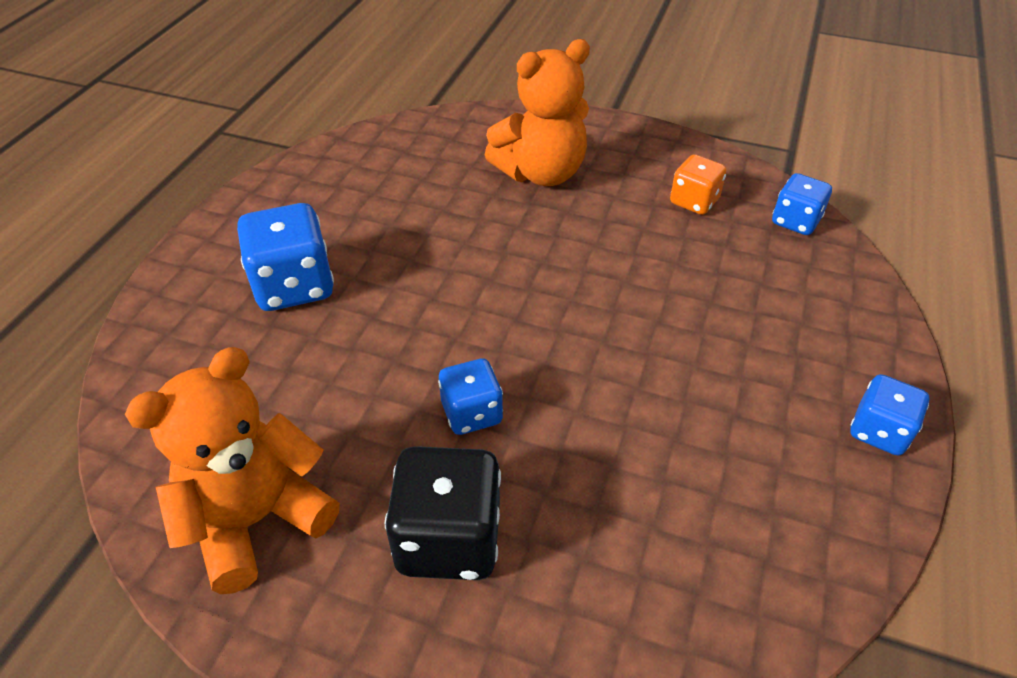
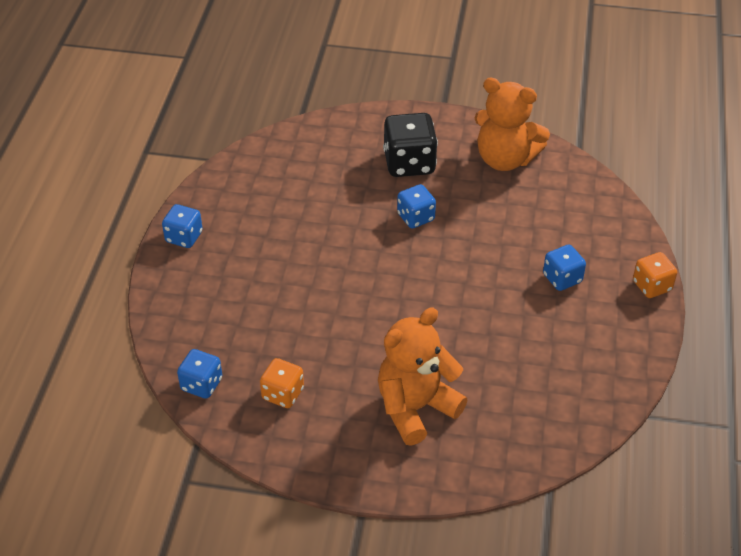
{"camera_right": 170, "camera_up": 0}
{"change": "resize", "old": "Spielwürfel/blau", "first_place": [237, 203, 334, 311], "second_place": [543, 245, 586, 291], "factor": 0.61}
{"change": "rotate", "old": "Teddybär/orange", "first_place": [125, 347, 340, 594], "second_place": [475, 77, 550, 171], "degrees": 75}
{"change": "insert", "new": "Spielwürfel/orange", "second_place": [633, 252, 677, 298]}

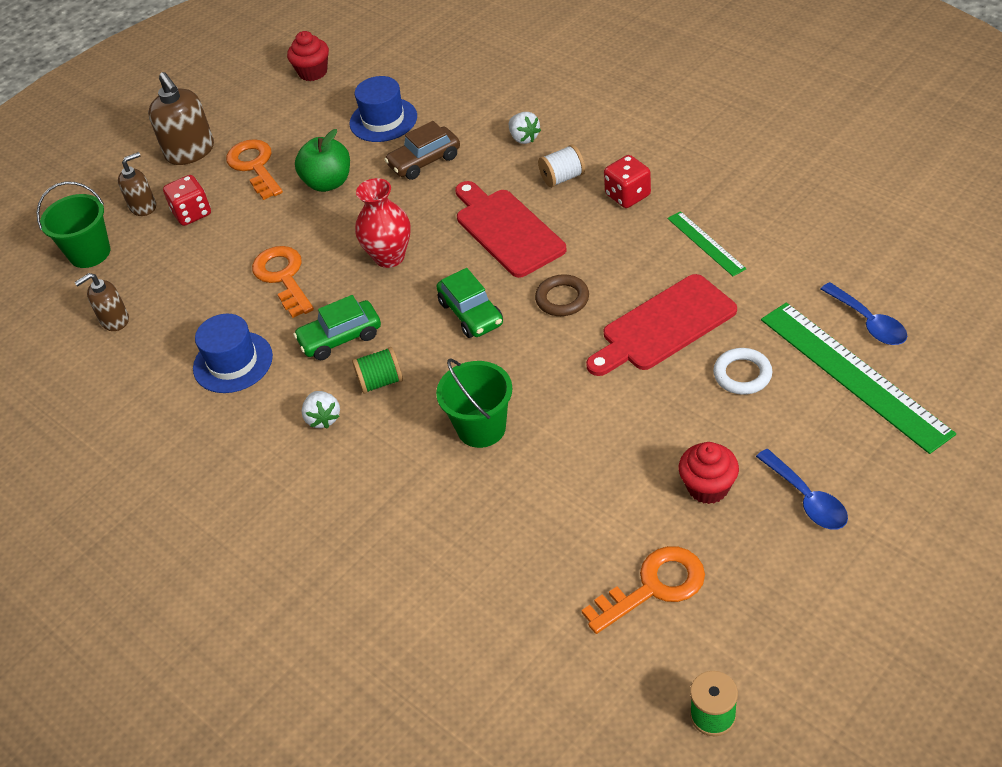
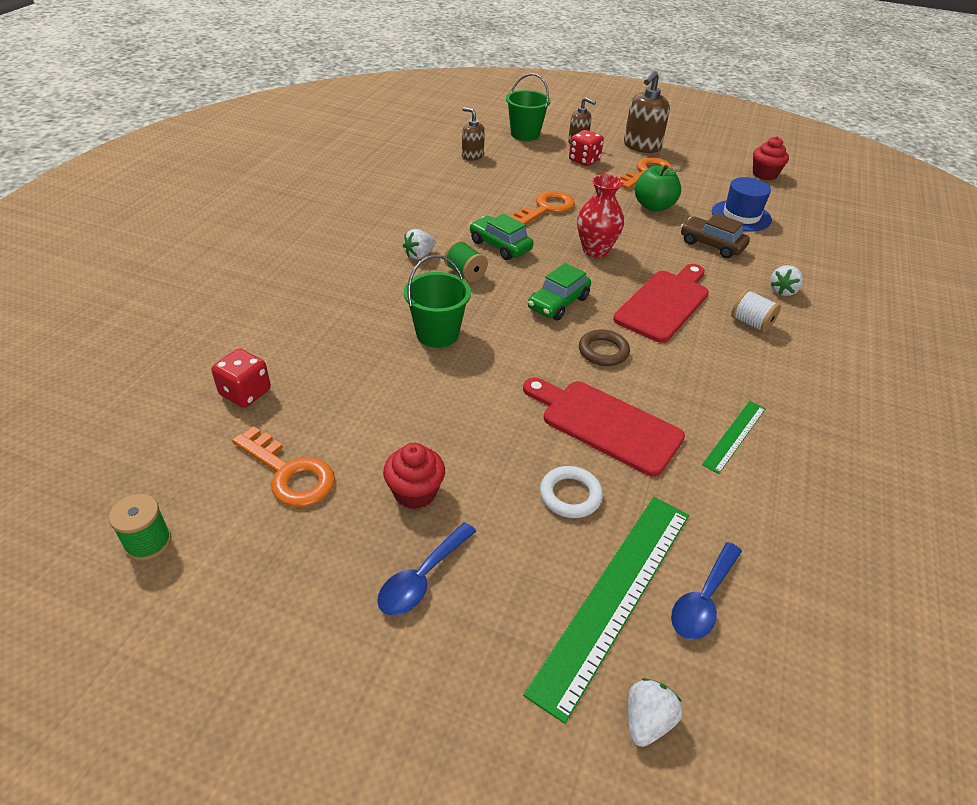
{"camera_right": 60, "camera_up": -5}
{"change": "move", "old": "Spielwürfel/rot", "first_place": [604, 155, 651, 208], "second_place": [211, 349, 271, 408]}
{"change": "delete", "old": "Hut/blau", "first_place": [193, 314, 273, 393]}
{"change": "insert", "new": "Erdbeere/weiß", "second_place": [628, 678, 682, 747]}

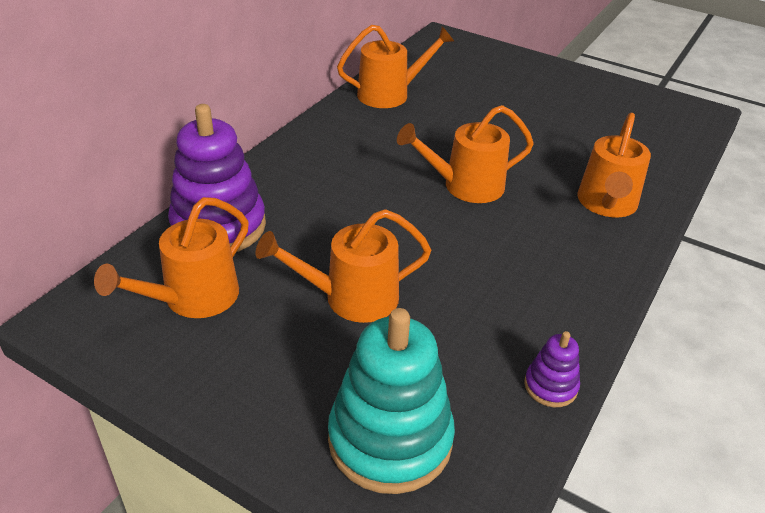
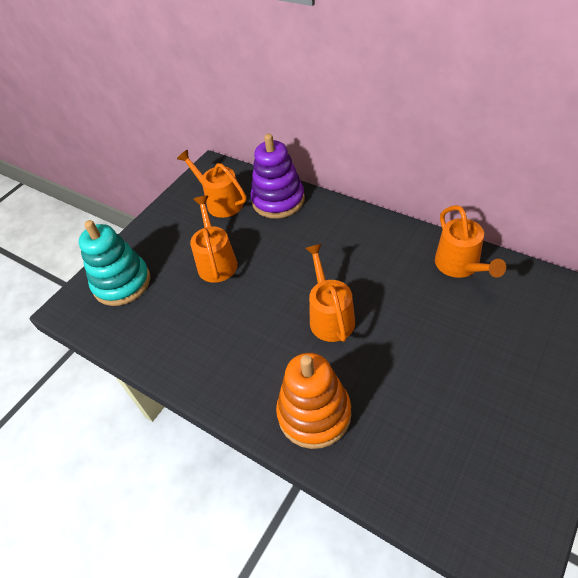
{"camera_right": 100, "camera_up": 10}
{"change": "replace", "old": "Gießkanne/orange", "new": "Stapelspielzeug/orange", "first_place": [578, 113, 651, 217], "second_place": [276, 353, 351, 449]}
{"change": "delete", "old": "Stapelspielzeug/lila", "first_place": [524, 331, 580, 407]}

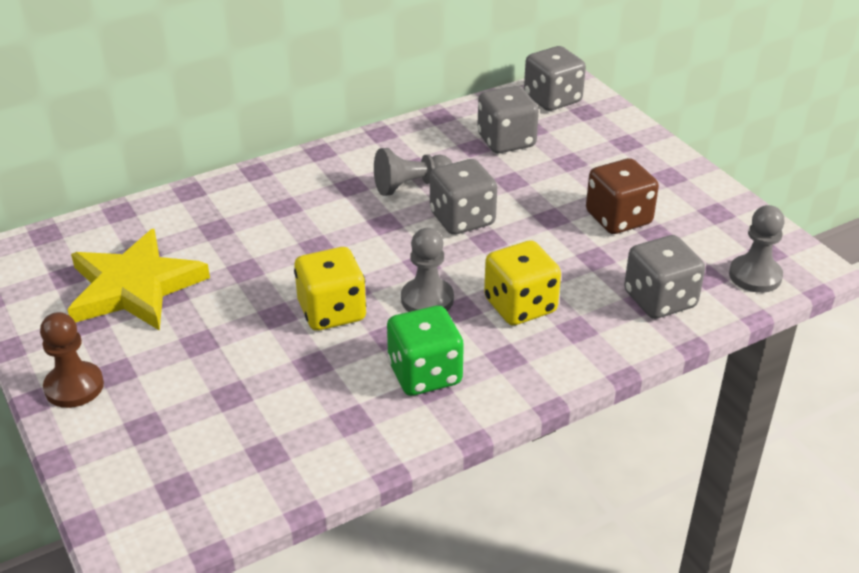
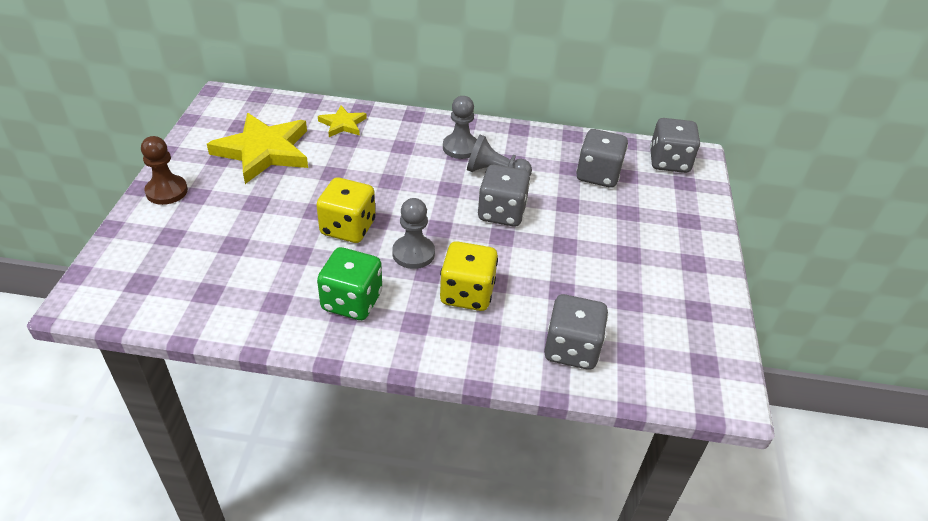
{"camera_right": 35, "camera_up": 5}
{"change": "delete", "old": "Spielwürfel/braun", "first_place": [586, 158, 659, 234]}
{"change": "move", "old": "Bauer/grau", "first_place": [729, 205, 785, 293], "second_place": [443, 96, 477, 159]}
{"change": "insert", "new": "Stern/gelb", "second_place": [318, 106, 367, 137]}

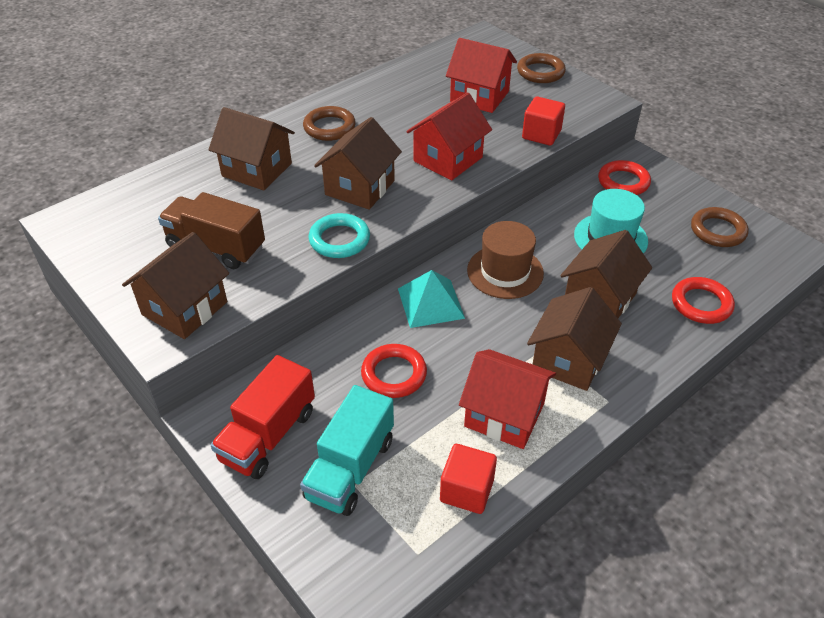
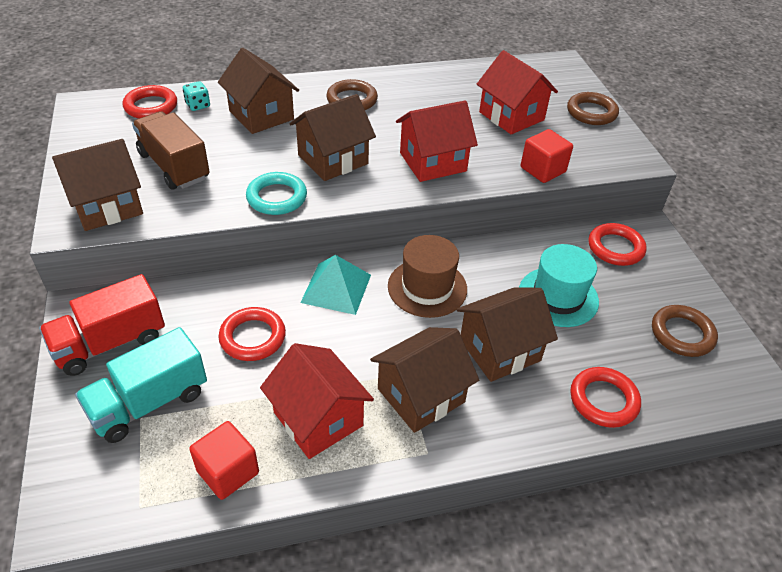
{"camera_right": 25, "camera_up": 0}
{"change": "insert", "new": "Spielwürfel/türkis", "second_place": [183, 81, 210, 111]}
{"change": "insert", "new": "Ring/rot", "second_place": [123, 85, 177, 119]}

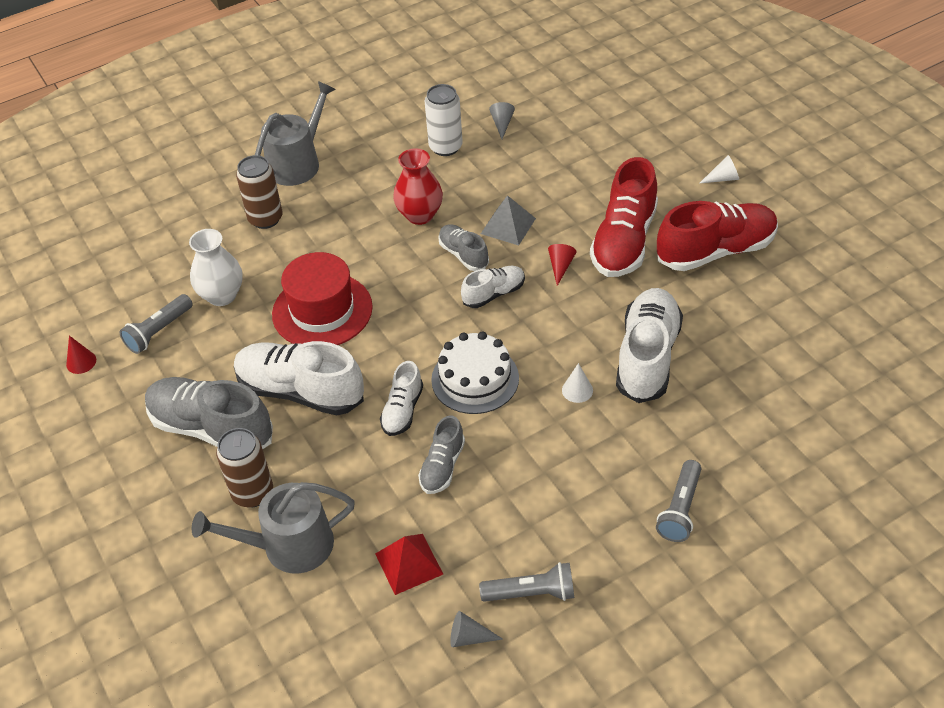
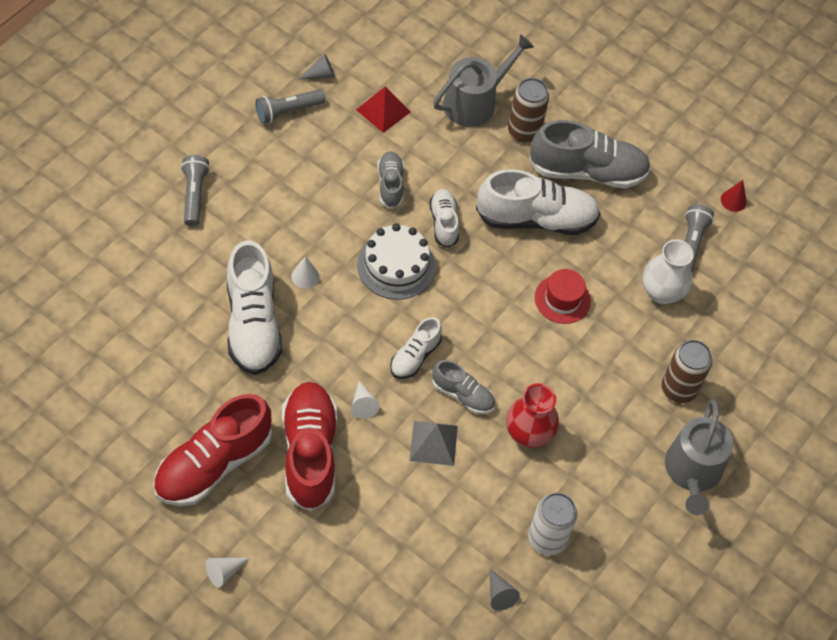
{"camera_right": 150, "camera_up": 10}
{"change": "recolor", "old": "Kegel/rot", "new": "Kegel/weiß", "first_place": [548, 244, 576, 286], "second_place": [351, 381, 380, 419]}
{"change": "resize", "old": "Hut/rot", "first_place": [272, 252, 373, 345], "second_place": [535, 269, 591, 324], "factor": 0.59}

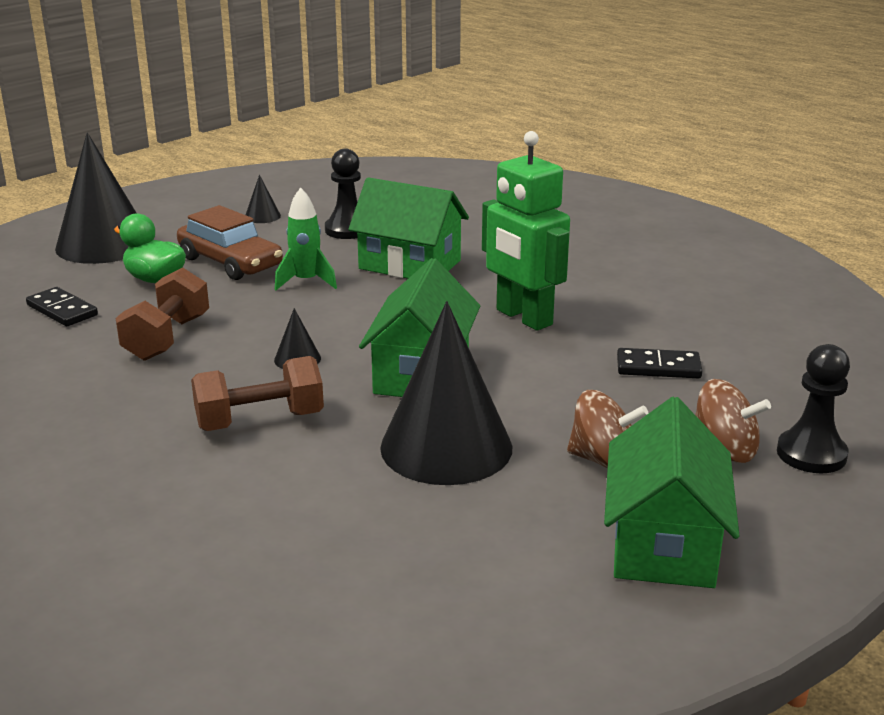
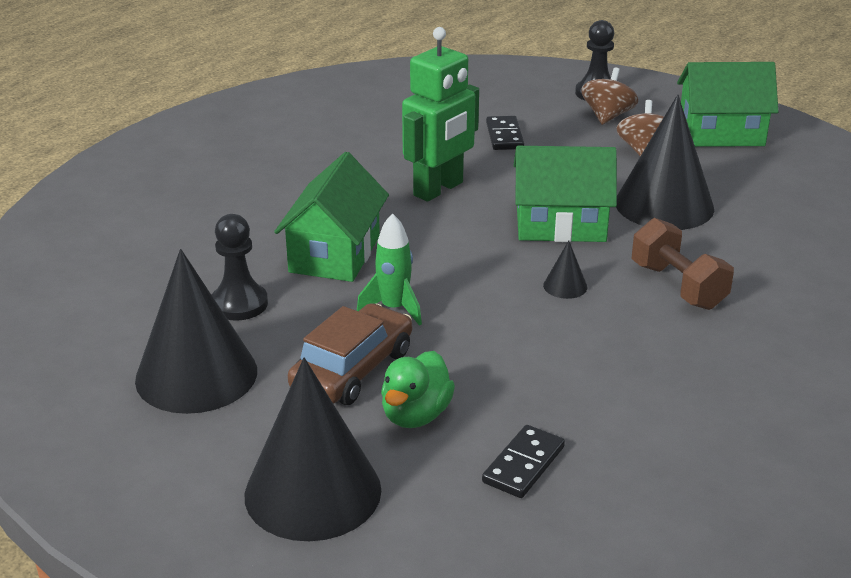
{"camera_right": -100, "camera_up": 5}
{"change": "resize", "old": "Kegel/schwarz", "first_place": [246, 175, 281, 223], "second_place": [135, 249, 257, 414], "factor": 2.48}
{"change": "delete", "old": "Hantel/braun", "first_place": [116, 268, 209, 361]}

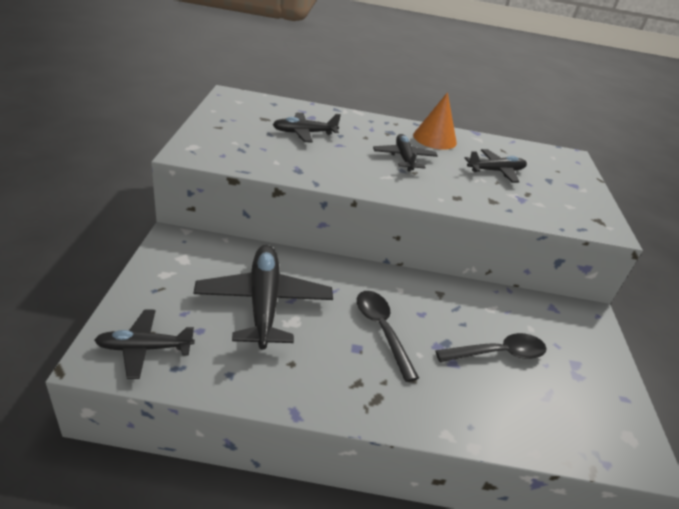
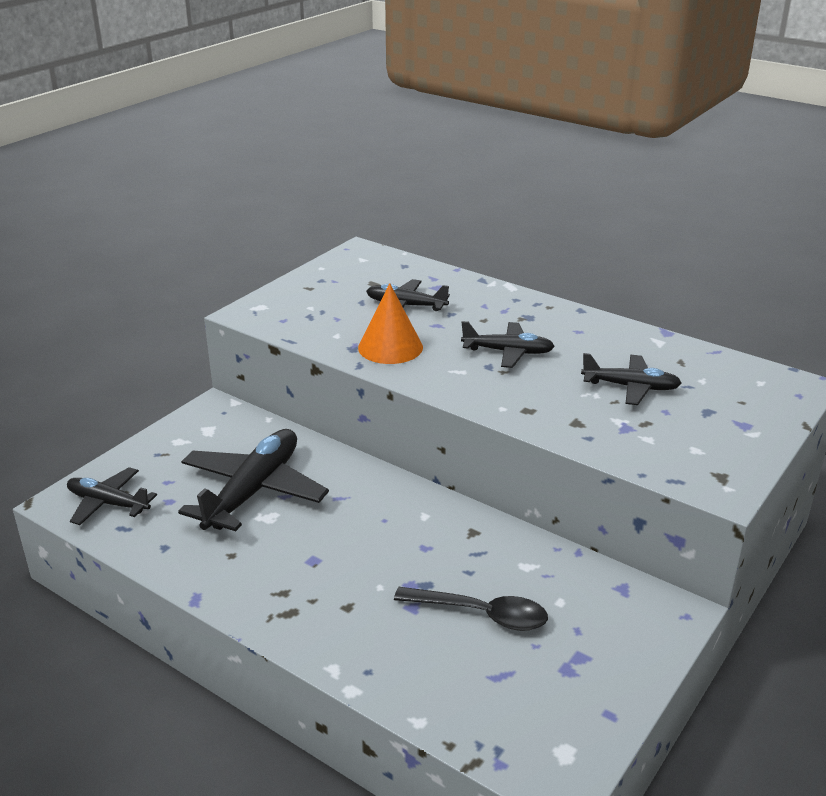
{"camera_right": 35, "camera_up": -5}
{"change": "move", "old": "Kegel/orange", "first_place": [413, 92, 457, 150], "second_place": [358, 283, 423, 364]}
{"change": "rotate", "old": "Flugzeug/schwarz", "first_place": [373, 134, 438, 172], "second_place": [461, 321, 555, 368], "degrees": 75}
{"change": "delete", "old": "Löffel/schwarz", "first_place": [357, 291, 419, 382]}

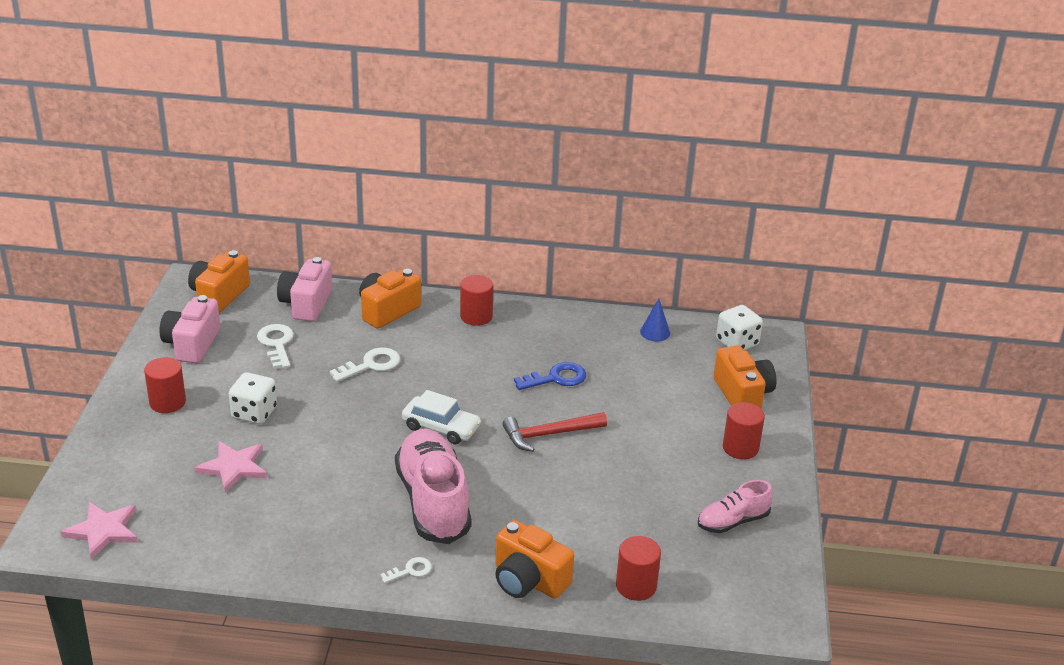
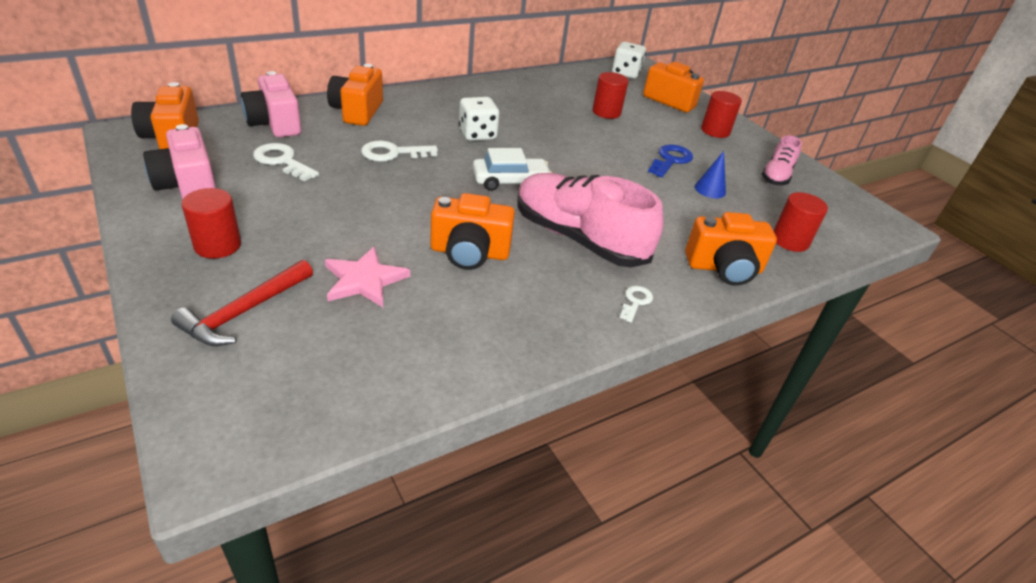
{"camera_right": -40, "camera_up": 5}
{"change": "move", "old": "Vollzylinder/rot", "first_place": [460, 275, 493, 326], "second_place": [593, 72, 629, 119]}
{"change": "move", "old": "Kegel/blau", "first_place": [640, 298, 670, 342], "second_place": [695, 151, 726, 198]}
{"change": "rotate", "old": "Schlüssel/weiß", "first_place": [330, 347, 400, 382], "second_place": [361, 141, 438, 162], "degrees": -120}
{"change": "move", "old": "Schlüssel/blau", "first_place": [514, 362, 586, 390], "second_place": [648, 144, 693, 177]}
{"change": "move", "old": "Spielwürfel/weiß", "first_place": [229, 372, 277, 424], "second_place": [459, 97, 499, 141]}
{"change": "move", "old": "Hammer/rot", "first_place": [502, 412, 607, 452], "second_place": [171, 260, 313, 346]}
{"change": "delete", "old": "Stern/rosa", "first_place": [61, 502, 138, 559]}
{"change": "insert", "new": "Kamera/orange", "second_place": [430, 193, 515, 270]}

